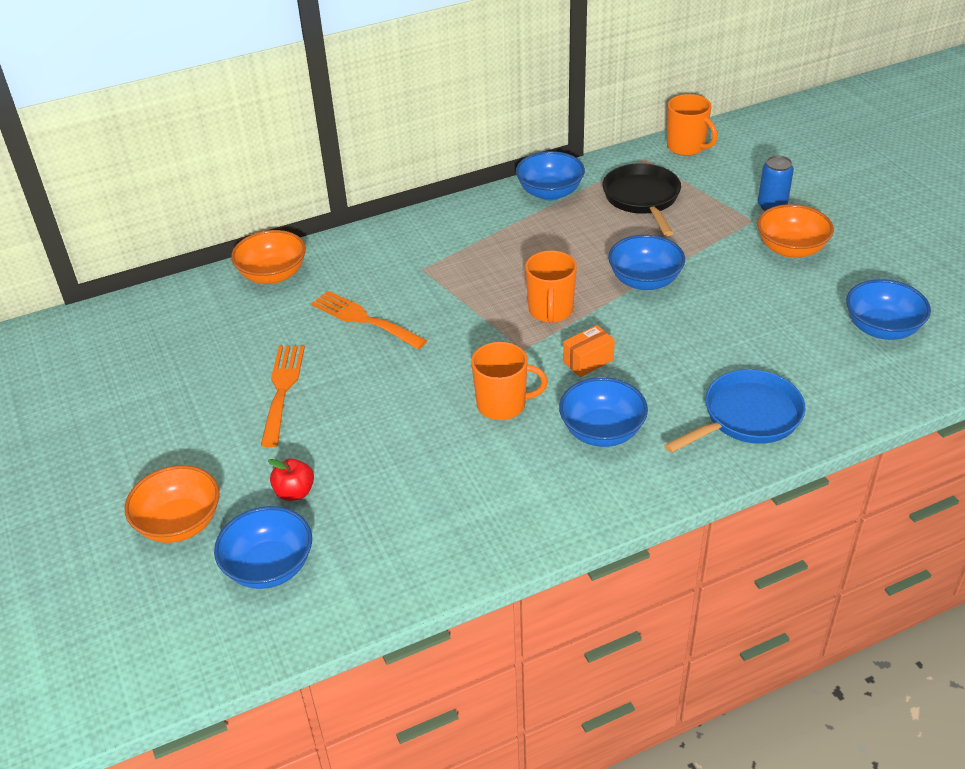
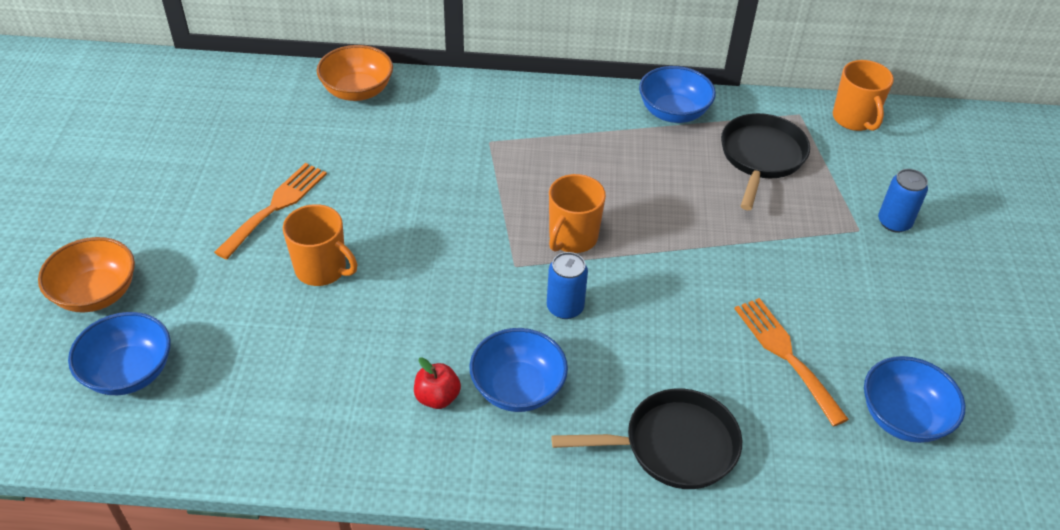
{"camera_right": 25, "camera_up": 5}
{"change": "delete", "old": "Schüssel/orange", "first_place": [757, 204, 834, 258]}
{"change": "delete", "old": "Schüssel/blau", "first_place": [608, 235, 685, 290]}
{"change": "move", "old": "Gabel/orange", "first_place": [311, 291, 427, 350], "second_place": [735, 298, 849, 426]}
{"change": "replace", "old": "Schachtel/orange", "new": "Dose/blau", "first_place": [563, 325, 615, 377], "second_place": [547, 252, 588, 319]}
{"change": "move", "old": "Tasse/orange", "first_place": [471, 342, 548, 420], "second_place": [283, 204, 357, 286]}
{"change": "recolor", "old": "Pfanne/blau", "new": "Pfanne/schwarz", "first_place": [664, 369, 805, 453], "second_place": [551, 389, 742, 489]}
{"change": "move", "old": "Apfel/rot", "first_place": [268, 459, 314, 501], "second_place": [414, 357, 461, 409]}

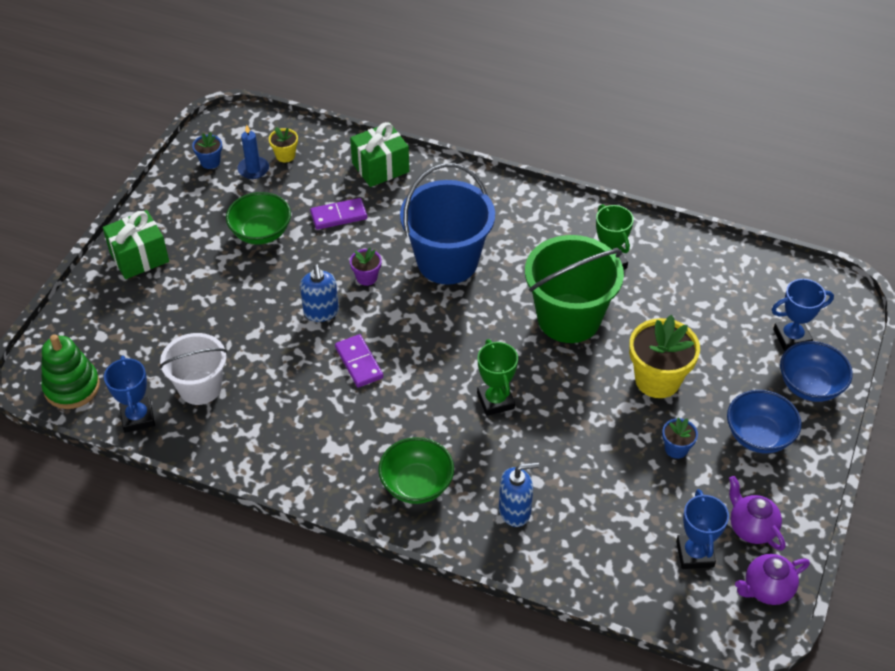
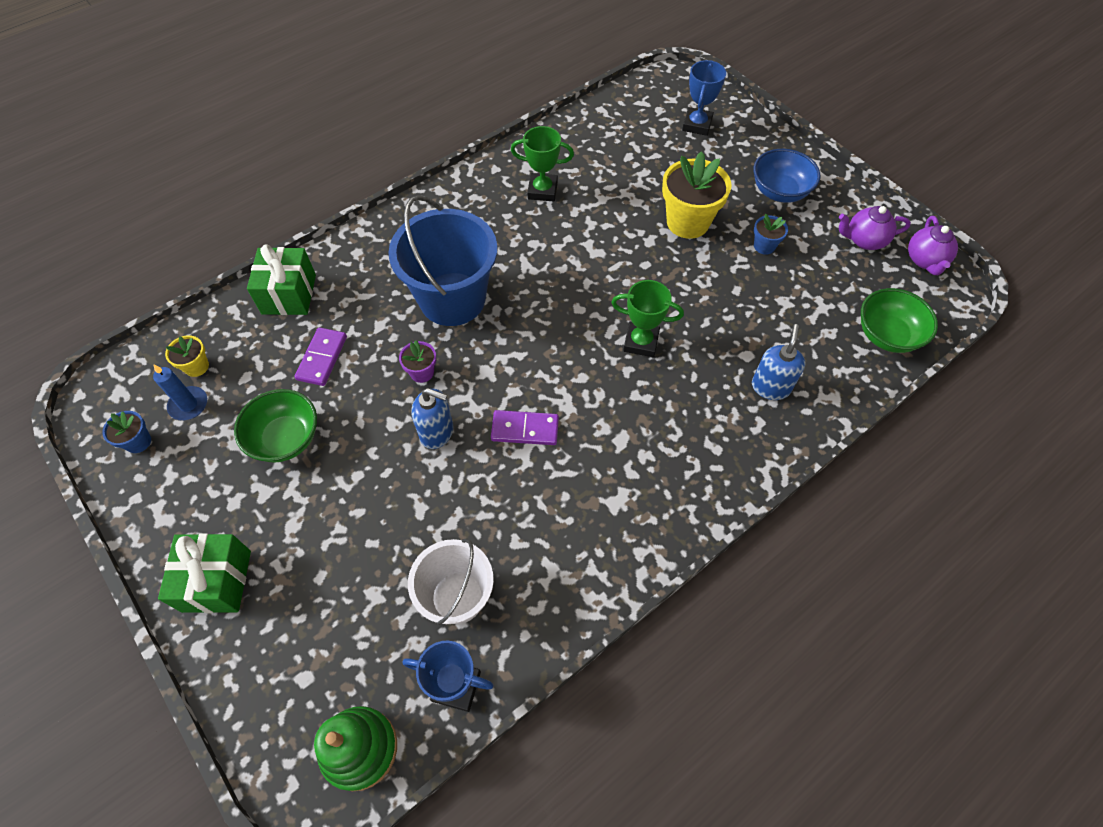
{"camera_right": -60, "camera_up": 10}
{"change": "delete", "old": "Eimer/grün", "first_place": [525, 235, 624, 343]}
{"change": "delete", "old": "Schüssel/blau", "first_place": [780, 341, 853, 402]}
{"change": "move", "old": "Schüssel/grün", "first_place": [378, 437, 454, 504], "second_place": [861, 288, 938, 353]}
{"change": "delete", "old": "Pokal/blau", "first_place": [676, 489, 729, 569]}

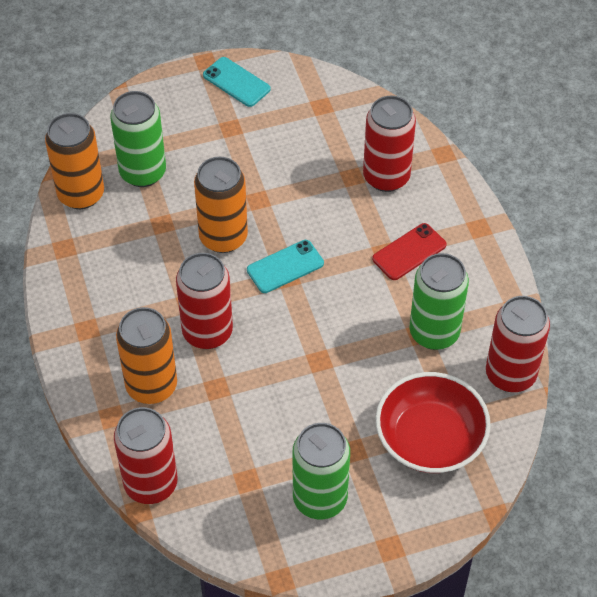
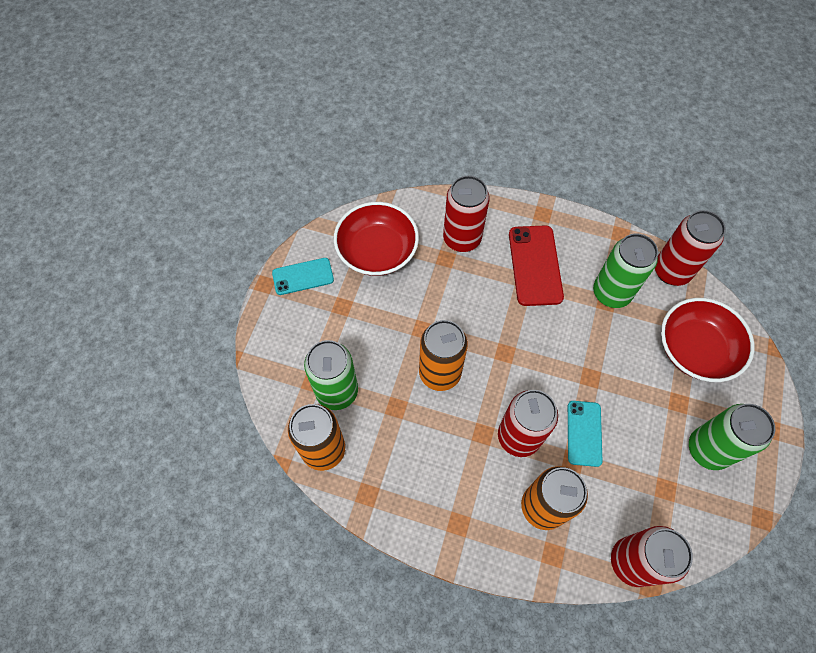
{"camera_right": -55, "camera_up": 10}
{"change": "resize", "old": "Handy/rot", "first_place": [372, 223, 446, 280], "second_place": [509, 225, 564, 306], "factor": 1.53}
{"change": "move", "old": "Handy/türkis", "first_place": [247, 240, 324, 293], "second_place": [568, 401, 603, 467]}
{"change": "insert", "new": "Schüssel/rot", "second_place": [333, 202, 419, 276]}

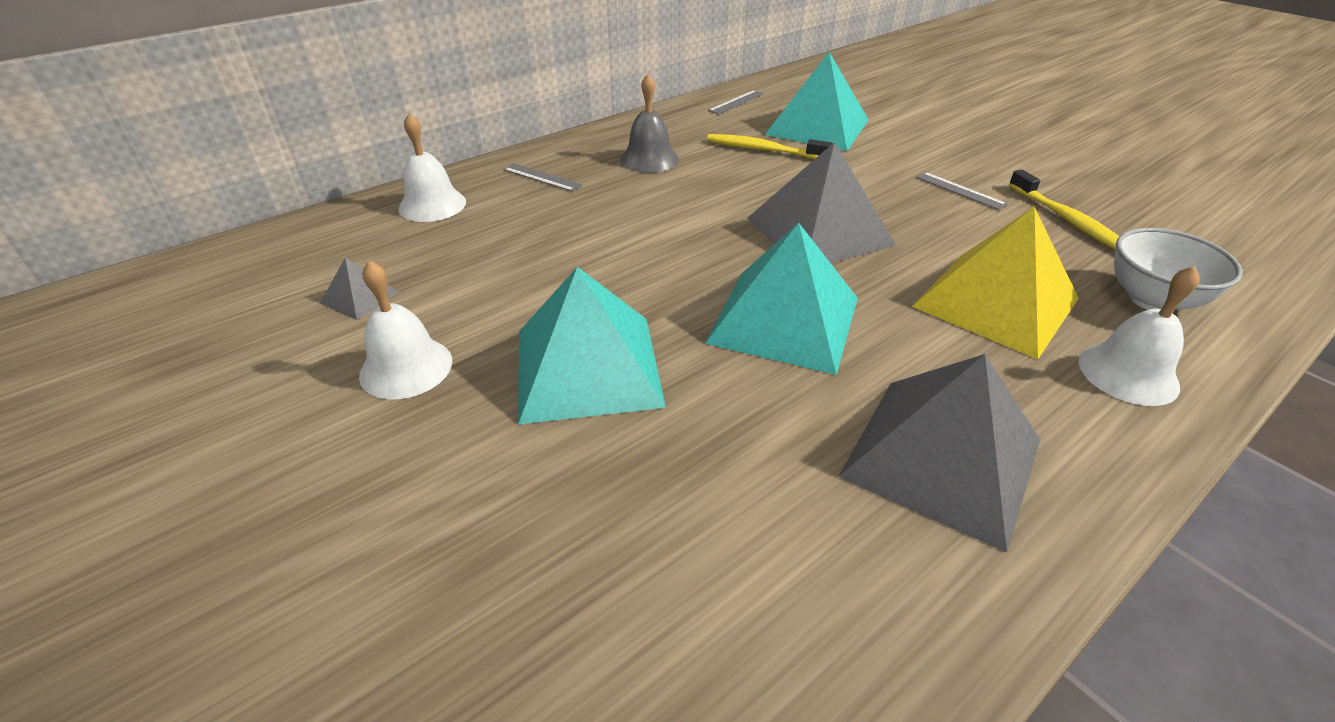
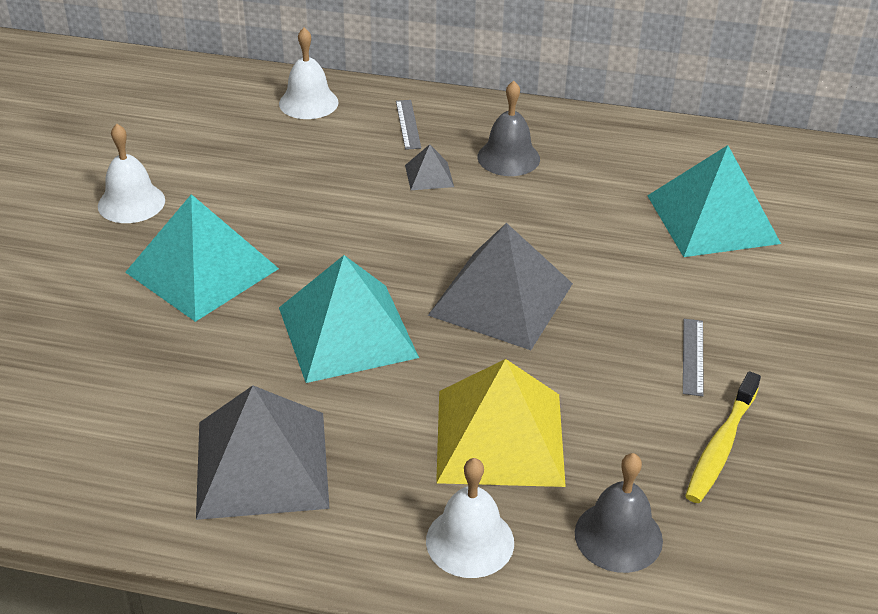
{"camera_right": 50, "camera_up": 0}
{"change": "delete", "old": "Lineal/grau", "first_place": [708, 90, 764, 114]}
{"change": "delete", "old": "Zahnbürste/gelb", "first_place": [707, 134, 833, 159]}
{"change": "replace", "old": "Schüssel/weiß", "new": "Glocke/grau", "first_place": [1114, 228, 1243, 310], "second_place": [575, 453, 663, 573]}
{"change": "move", "old": "Pyramide/grau", "first_place": [320, 258, 399, 320], "second_place": [405, 144, 454, 190]}

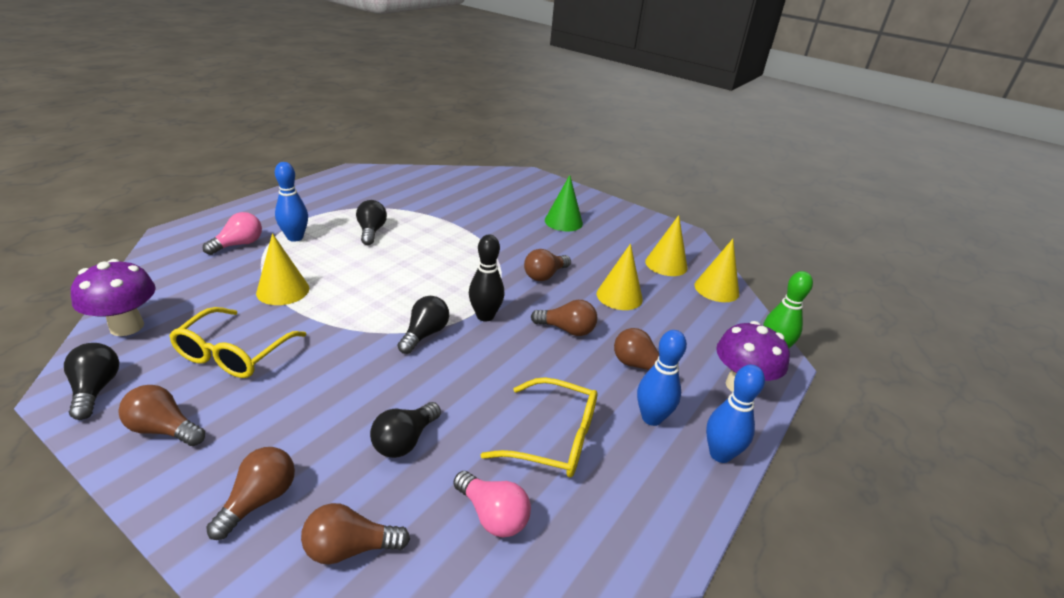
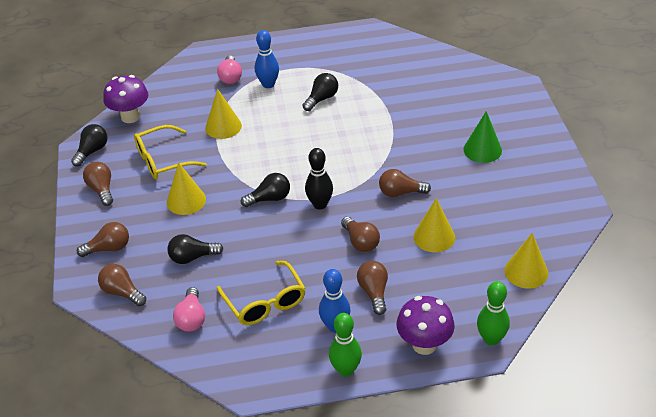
{"camera_right": 50, "camera_up": 10}
{"change": "rotate", "old": "Glühbirne/rosa", "first_place": [203, 212, 262, 255], "second_place": [217, 55, 242, 84], "degrees": 90}
{"change": "move", "old": "Kegel/gelb", "first_place": [645, 215, 687, 276], "second_place": [167, 162, 206, 215]}
{"change": "recolor", "old": "Bowlingkegel/blau", "new": "Bowlingkegel/grün", "first_place": [706, 365, 765, 463], "second_place": [329, 313, 362, 377]}

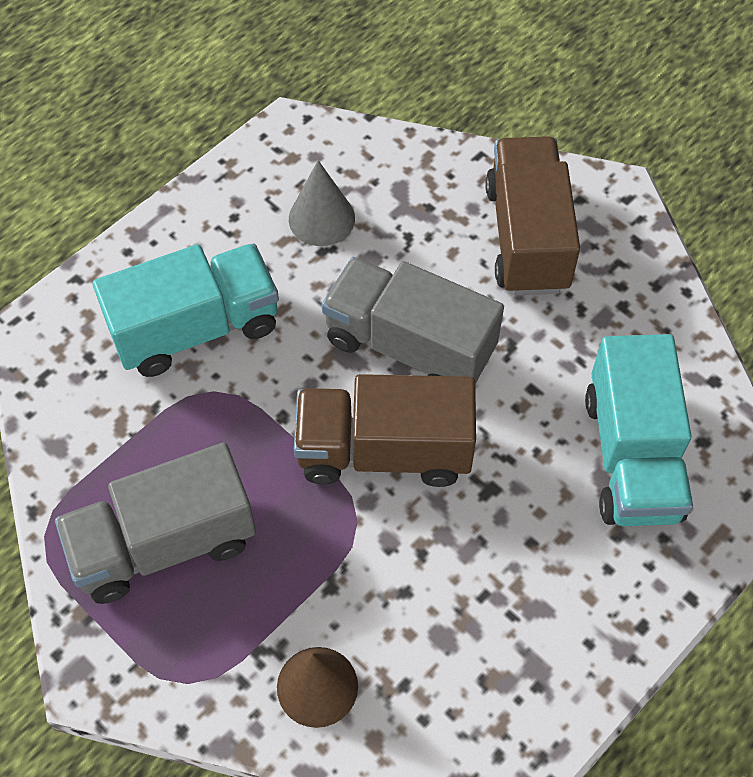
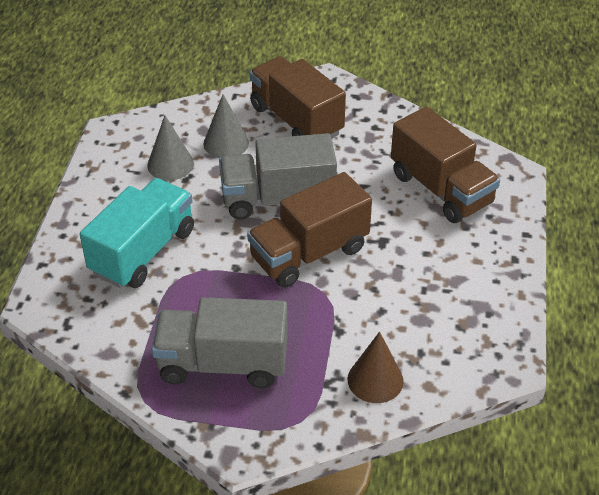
{"camera_right": -35, "camera_up": -15}
{"change": "recolor", "old": "Lastwagen/türkis", "new": "Lastwagen/braun", "first_place": [585, 334, 693, 526], "second_place": [391, 107, 500, 223]}
{"change": "rotate", "old": "Lastwagen/grau", "first_place": [55, 442, 256, 604], "second_place": [152, 297, 288, 388], "degrees": 60}
{"change": "insert", "new": "Kegel/grau", "second_place": [203, 94, 249, 158]}

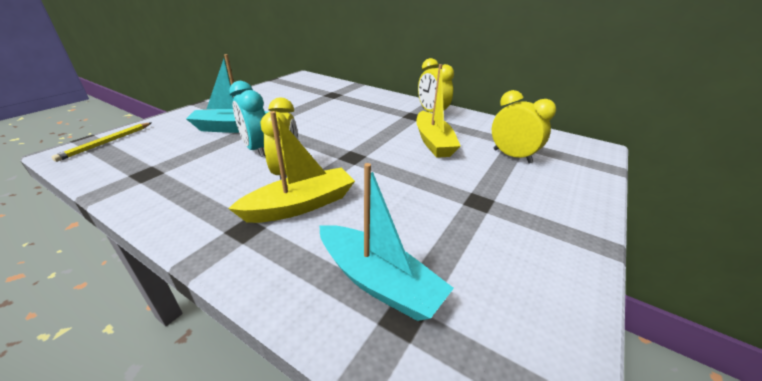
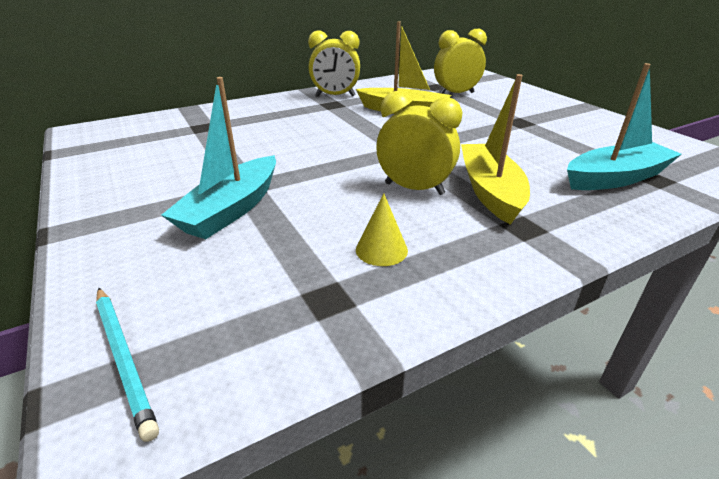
{"camera_right": -60, "camera_up": 0}
{"change": "delete", "old": "Wecker/türkis", "first_place": [229, 81, 265, 157]}
{"change": "recolor", "old": "Bleistift/gelb", "new": "Bleistift/türkis", "first_place": [51, 122, 152, 162], "second_place": [96, 288, 159, 442]}
{"change": "insert", "new": "Kegel/gelb", "second_place": [356, 193, 408, 266]}

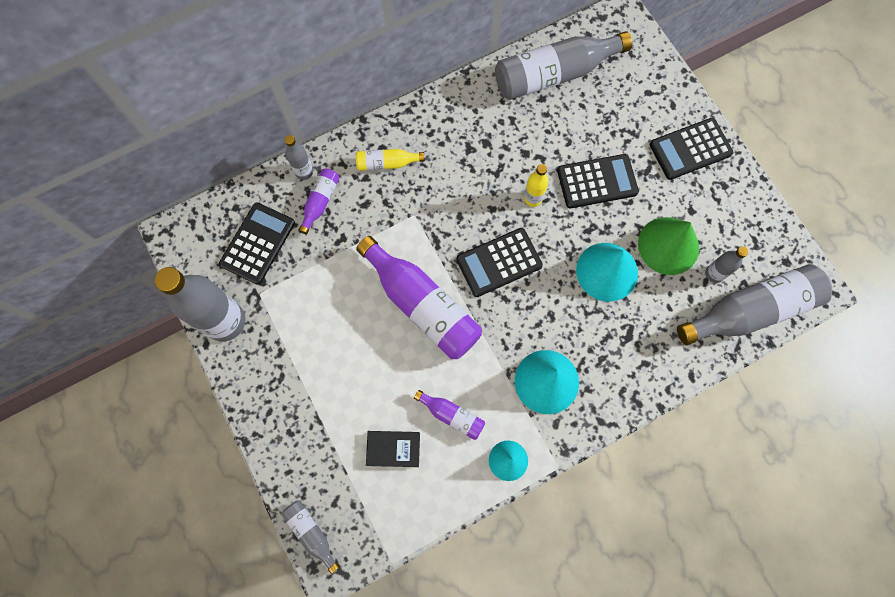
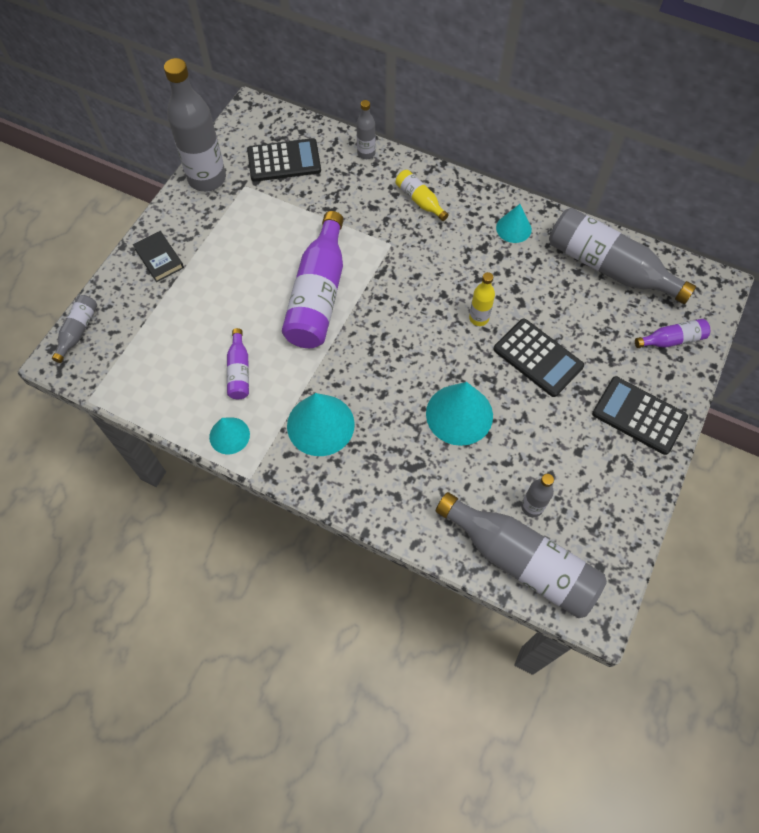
{"camera_right": 55, "camera_up": -10}
{"change": "move", "old": "Flasche/lila", "first_place": [299, 168, 339, 234], "second_place": [635, 319, 710, 348]}
{"change": "delete", "old": "Kegel/grün", "first_place": [638, 217, 699, 275]}
{"change": "delete", "old": "Taschenrechner/schwarz", "first_place": [456, 228, 543, 297]}
{"change": "move", "old": "Buch/schwarz", "first_place": [366, 431, 420, 467], "second_place": [133, 231, 184, 282]}
{"change": "insert", "new": "Kegel/türkis", "second_place": [496, 204, 532, 243]}

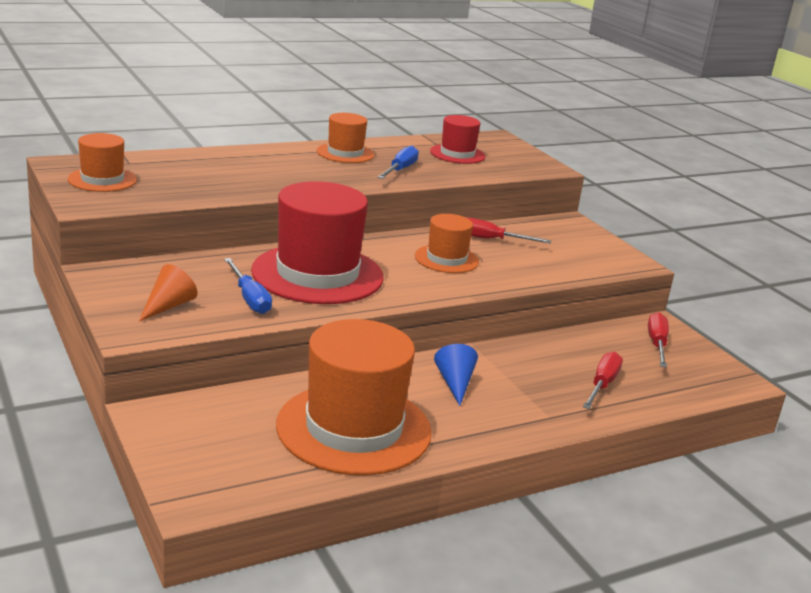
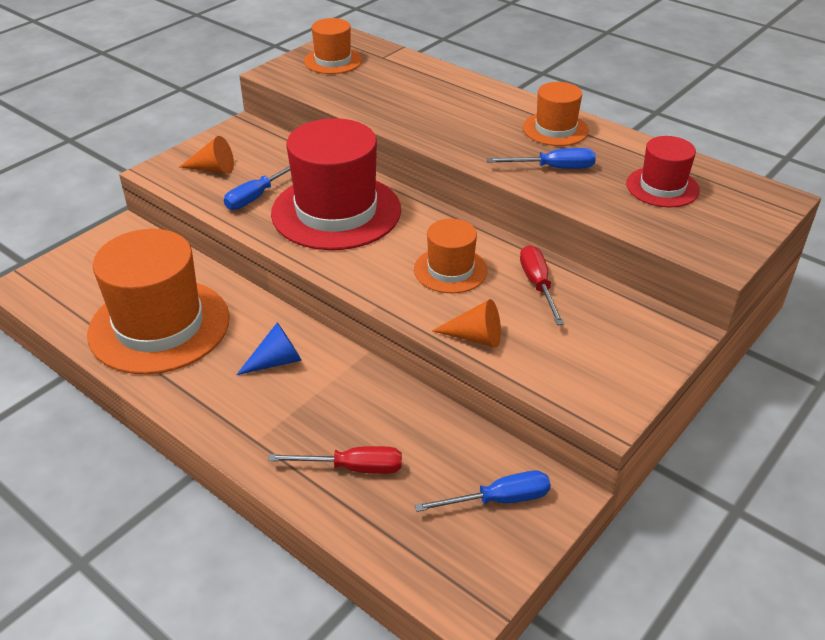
{"camera_right": 70, "camera_up": 15}
{"change": "recolor", "old": "Schraubenzieher/rot", "new": "Schraubenzieher/blau", "first_place": [648, 312, 669, 368], "second_place": [415, 471, 551, 512]}
{"change": "insert", "new": "Kegel/orange", "second_place": [432, 299, 501, 348]}

